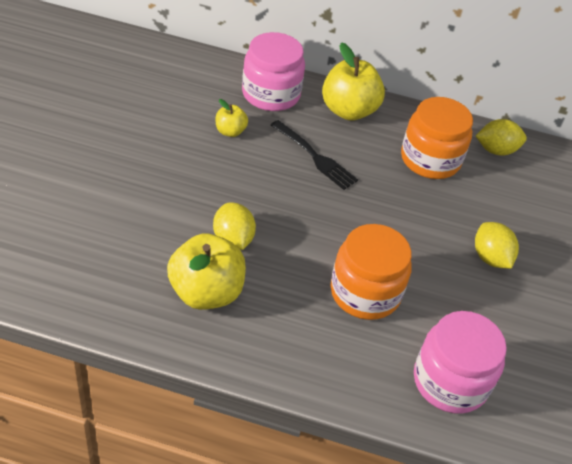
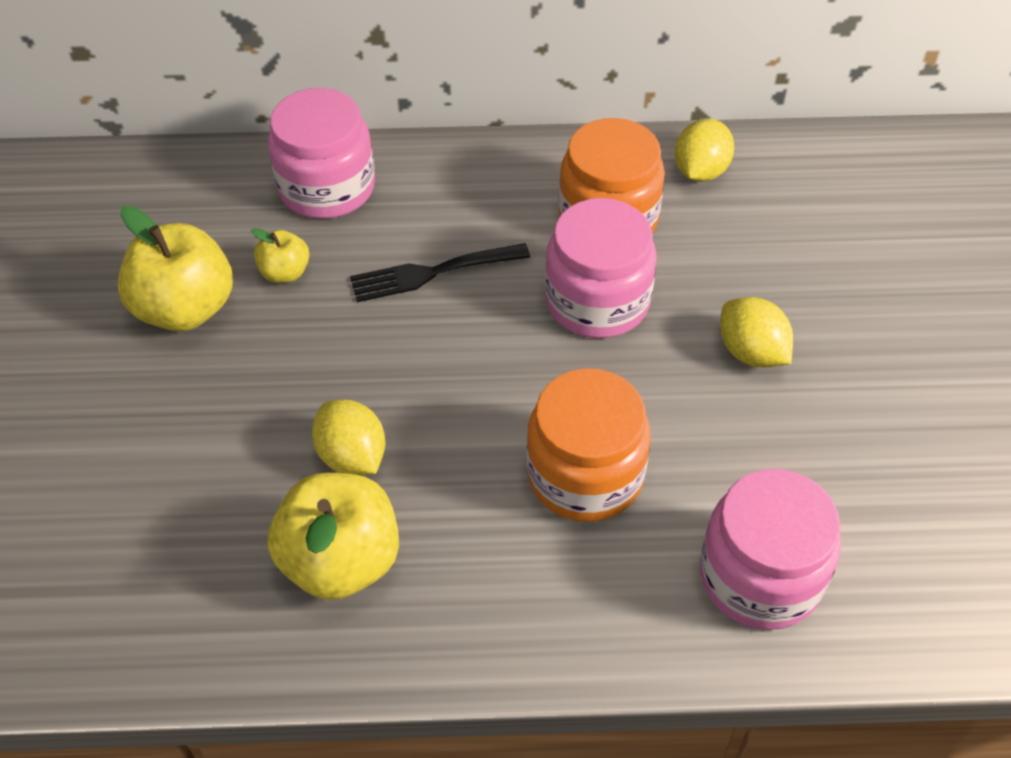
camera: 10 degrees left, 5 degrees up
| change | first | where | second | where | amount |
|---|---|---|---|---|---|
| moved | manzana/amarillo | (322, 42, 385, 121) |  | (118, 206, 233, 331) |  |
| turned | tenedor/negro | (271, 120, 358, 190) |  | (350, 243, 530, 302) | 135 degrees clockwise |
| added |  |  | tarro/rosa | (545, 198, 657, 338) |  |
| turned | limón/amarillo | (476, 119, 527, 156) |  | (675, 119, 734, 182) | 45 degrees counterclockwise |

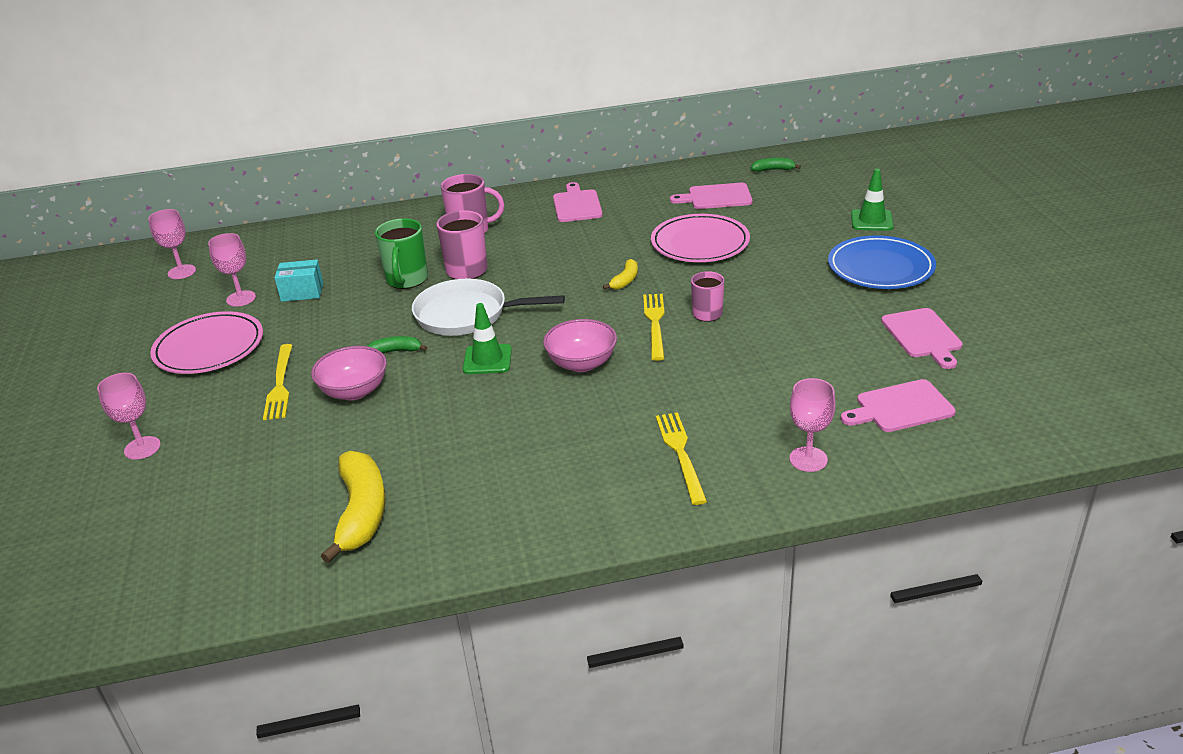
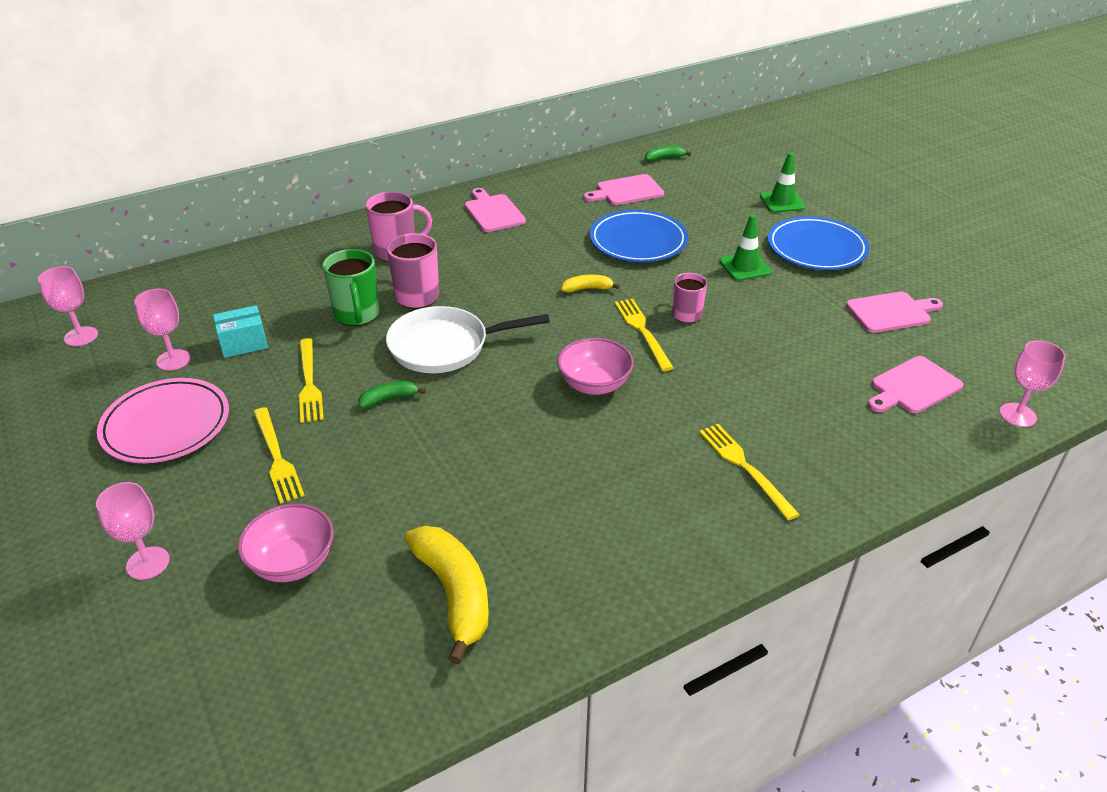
camera: 20 degrees left, 5 degrees up
| change | first | where | second | where | amount |
|---|---|---|---|---|---|
| moved | cuenco/rosa | (311, 346, 387, 401) |  | (238, 503, 334, 582) |  |
| added |  |  | tenedor/amarillo | (299, 338, 324, 423) |  |
| turned | plátano/amarillo | (603, 259, 638, 290) |  | (561, 275, 620, 292) | 105 degrees counterclockwise |
| recoloured | plato/rosa | (651, 214, 750, 262) | plato/azul | (590, 210, 688, 262) |  |
| moved | cono de tráfico/verde | (463, 303, 512, 374) |  | (719, 214, 771, 281) |  |
| turned | tabla de cortar/rosa | (881, 308, 963, 369) |  | (846, 292, 943, 333) | 75 degrees counterclockwise |
| moved | copa/rosa | (789, 378, 835, 472) |  | (1000, 340, 1066, 427) |  |

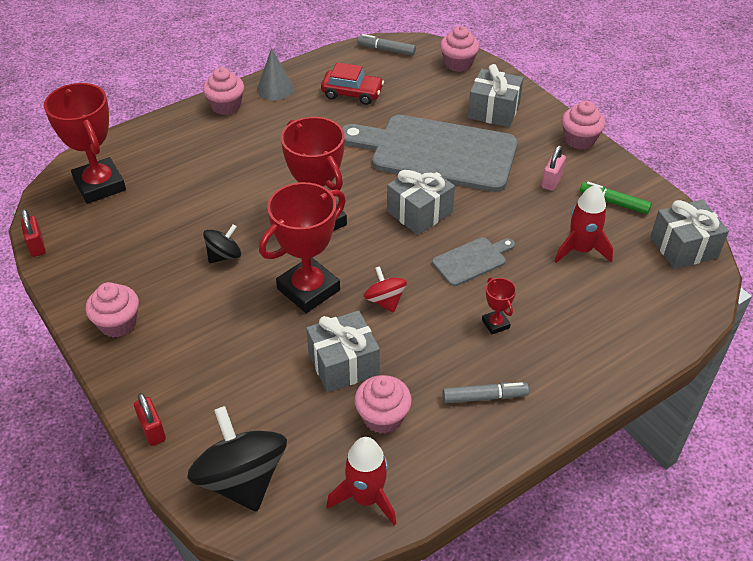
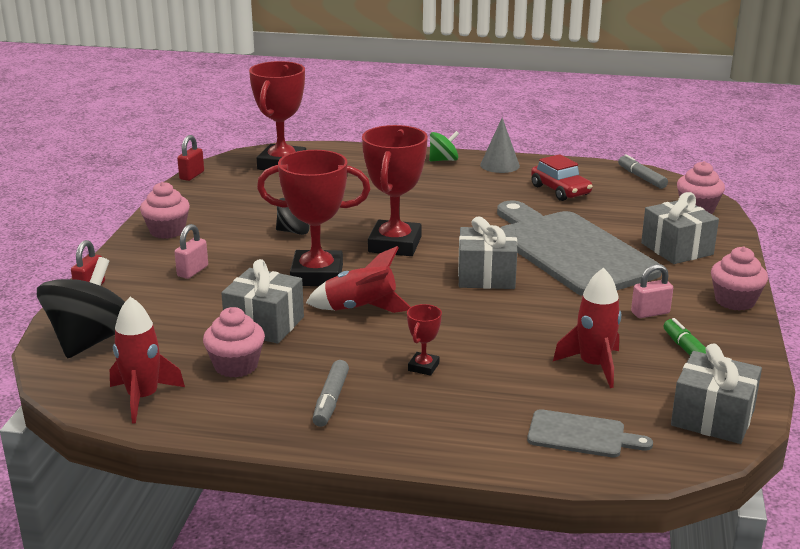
camera: 45 degrees right, 20 degrees down
| change | first | where | second | where | amount |
|---|---|---|---|---|---|
| added |  |  | candado/rosa | (174, 224, 208, 279) |  |
| replaced | peonza/rojo | (364, 266, 407, 313) | cohete/rojo | (306, 246, 411, 313) |  |
| turned | rotulador/gris | (442, 382, 529, 403) |  | (312, 360, 349, 427) | 60 degrees clockwise |
| replaced | magdalena/rosa | (203, 67, 244, 115) | peonza/verde | (429, 131, 459, 161) |  |
| moved | tabla de cortar/gris | (432, 237, 515, 286) |  | (527, 409, 653, 458) |  |

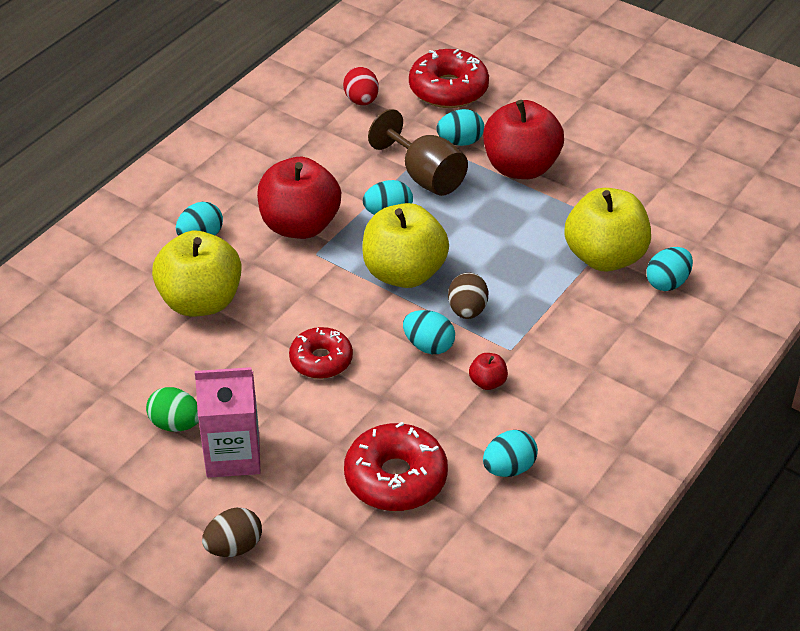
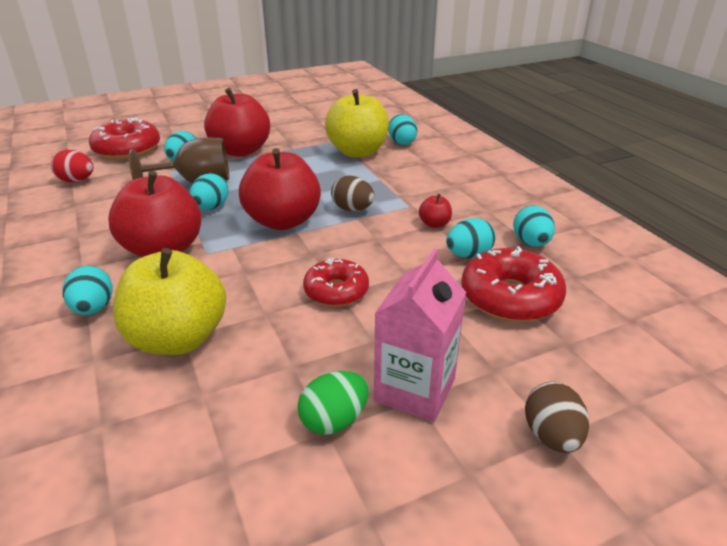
camera: 60 degrees left, 10 degrees down
| change | first | where | second | where | amount |
|---|---|---|---|---|---|
| recoloured | manzana/amarillo | (362, 203, 449, 288) | manzana/rojo | (239, 148, 321, 230) |  |
| moved | huevo/turquesa | (403, 310, 455, 354) |  | (446, 218, 496, 258) |  |

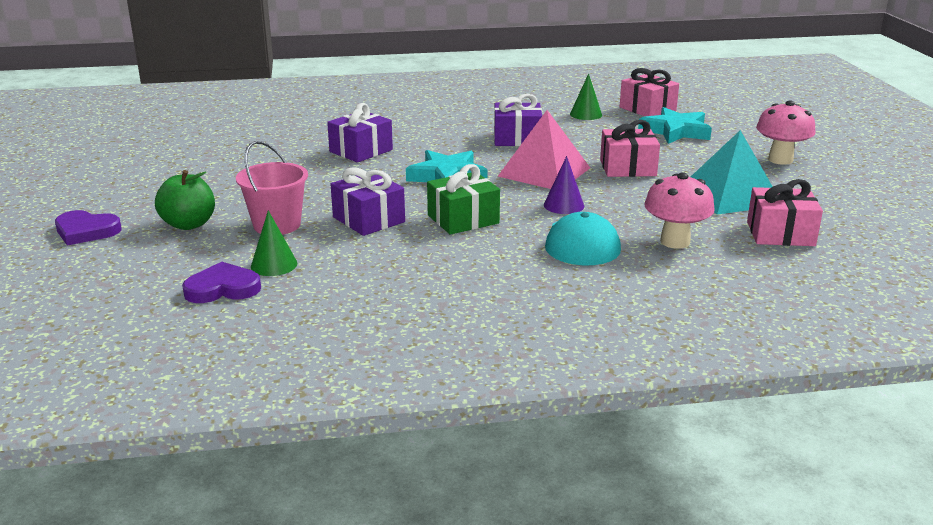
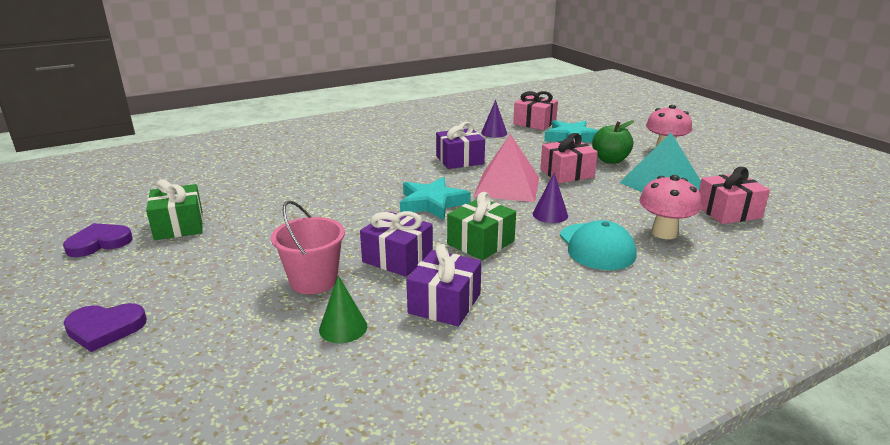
camera: 20 degrees left, 0 degrees up
| change | first | where | second | where | amount |
|---|---|---|---|---|---|
| moved | corazón/morado | (182, 262, 261, 303) |  | (63, 223, 133, 257) |  |
| added |  |  | regalo/verde | (146, 179, 203, 240) |  |
| moved | regalo/morado | (327, 103, 393, 163) |  | (406, 244, 482, 326) |  |
| recoloured | cono/verde | (570, 74, 602, 120) | cono/morado | (481, 100, 507, 138) |  |
| moved | manzana/verde | (155, 170, 215, 230) |  | (592, 120, 634, 164) |  |

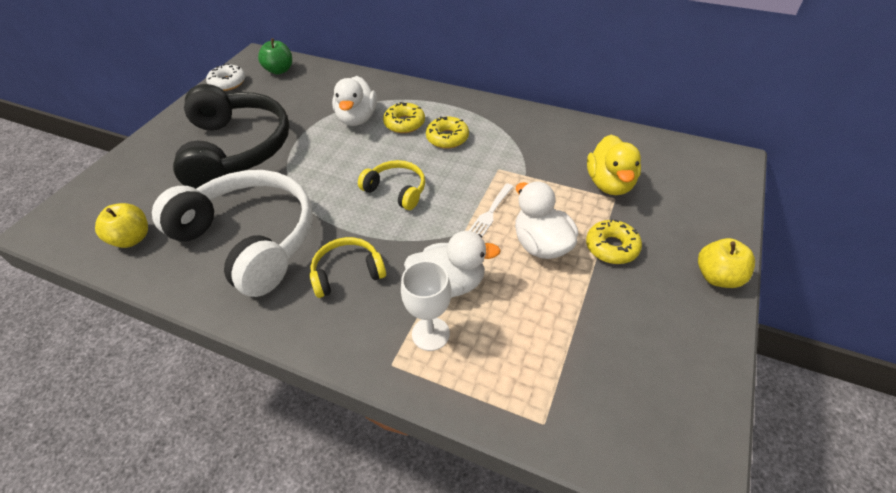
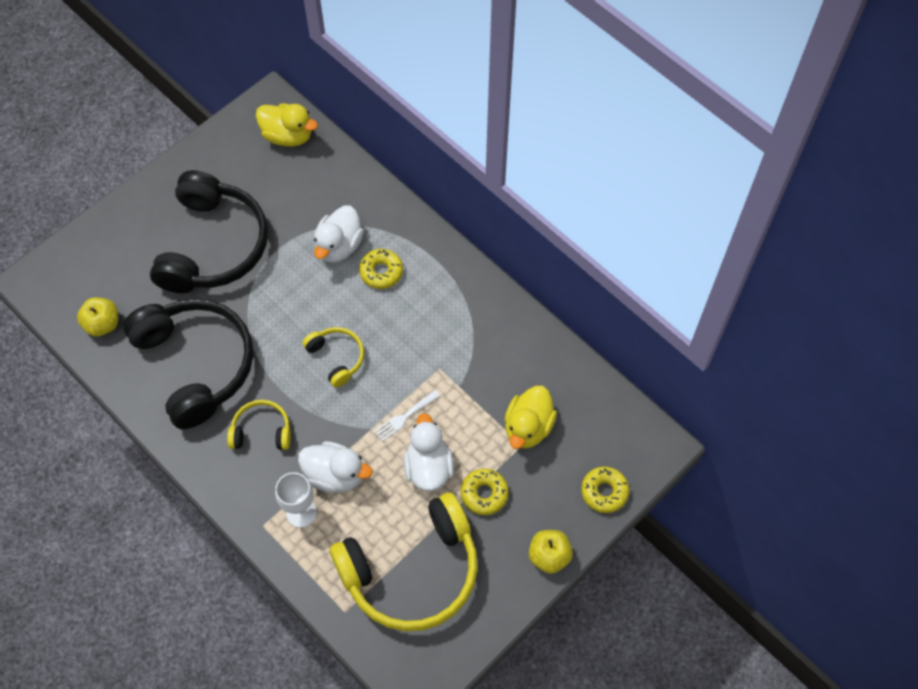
camera: 20 degrees right, 15 degrees up
| change | first | where | second | where | amount |
|---|---|---|---|---|---|
| recoloured | auriculares/blanco | (152, 170, 313, 297) | auriculares/negro | (123, 298, 253, 429) |  |
| replaced | manzana/verde | (258, 38, 292, 74) | pato/amarillo | (256, 103, 318, 147) |  |
| added |  |  | auriculares/amarillo | (330, 492, 478, 631) |  |
| moved | rosquilla/amarillo | (426, 116, 469, 149) |  | (581, 467, 630, 513) |  |
| removed | rosquilla/blanco | (206, 64, 246, 91) |  |  |  |

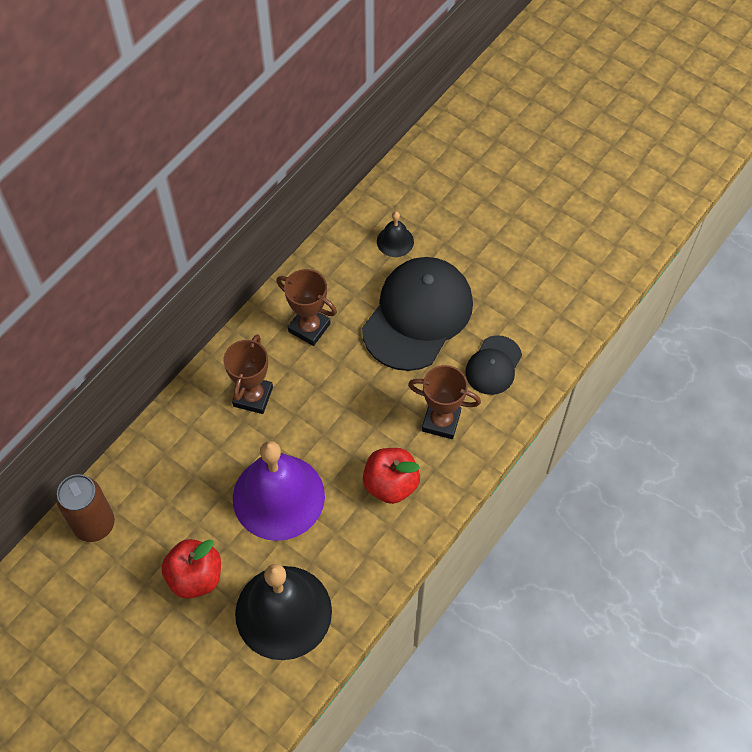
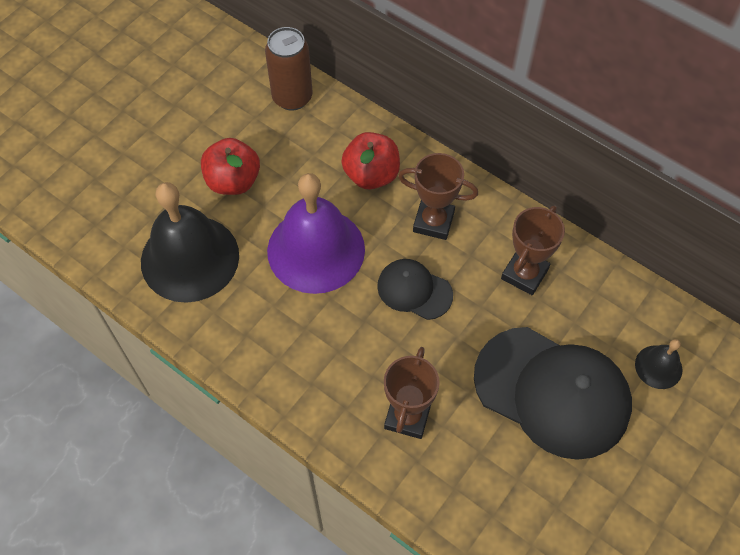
camera: 90 degrees right, 0 degrees up
| change | first | where | second | where | amount |
|---|---|---|---|---|---|
| moved | manzana/rojo | (363, 448, 420, 504) |  | (341, 132, 400, 189) |  |
| moved | gorra/negro | (465, 335, 522, 395) |  | (377, 259, 453, 320) |  |

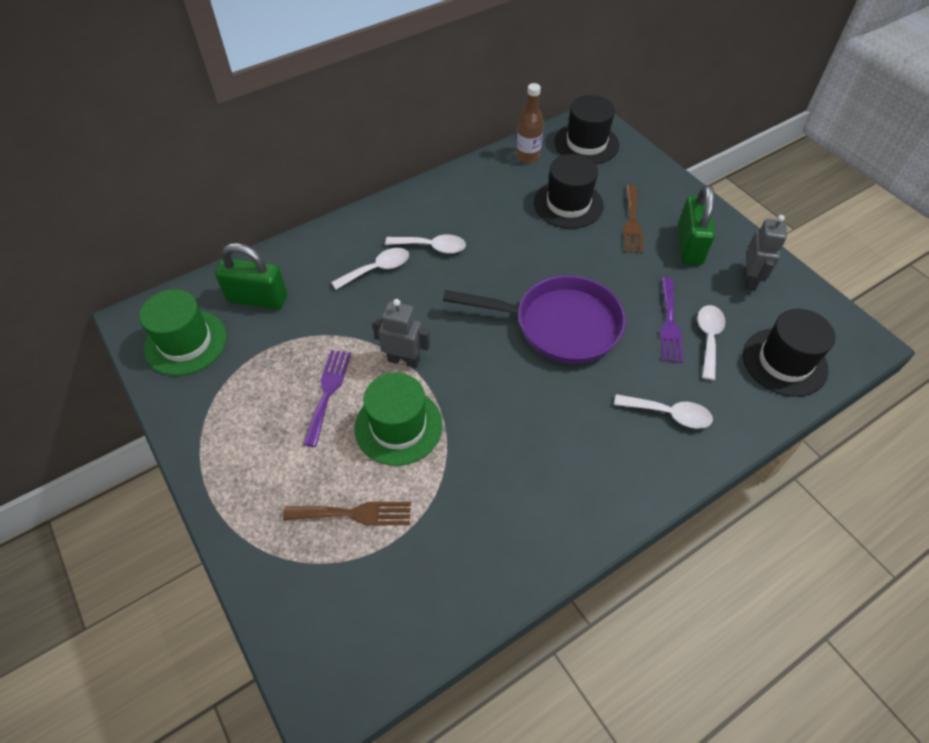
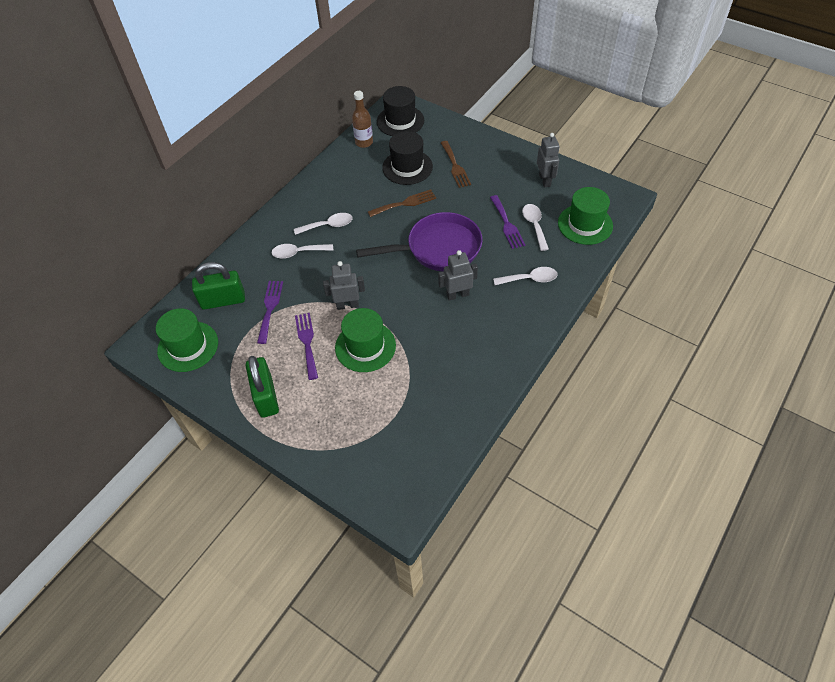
camera: 20 degrees left, 0 degrees up
| change | first | where | second | where | amount |
|---|---|---|---|---|---|
| moved | candado/verde | (678, 185, 715, 265) |  | (246, 356, 279, 418) |  |
| added |  |  | tenedor/morado | (257, 281, 283, 344) |  |
| turned | cuchara/blanco | (331, 248, 409, 290) |  | (271, 244, 333, 259) | 135 degrees counterclockwise |
| moved | tenedor/marrón | (283, 502, 411, 526) |  | (368, 189, 436, 217) |  |
| added |  |  | robot/gris | (438, 250, 478, 301) |  |
| recoloured | sombrero/negro | (743, 309, 835, 397) | sombrero/verde | (558, 187, 613, 245) |  |

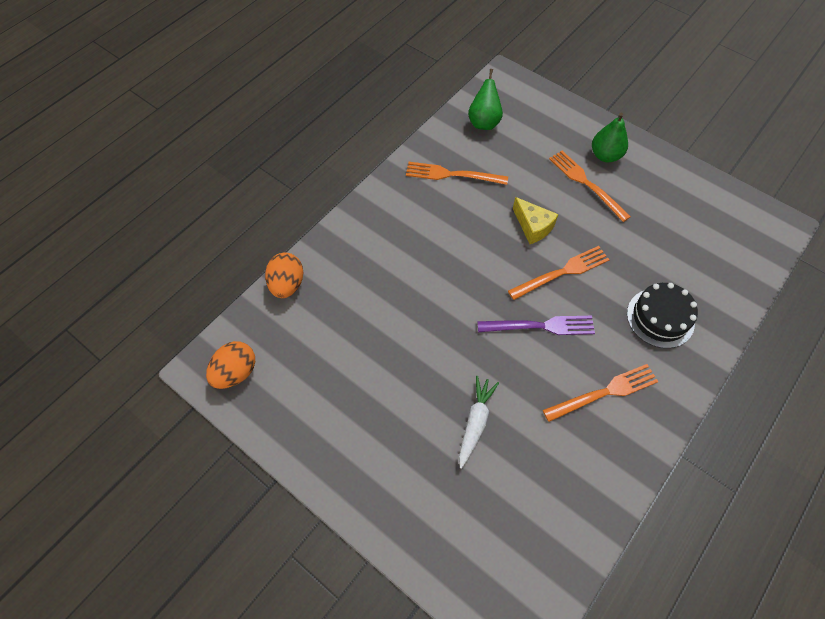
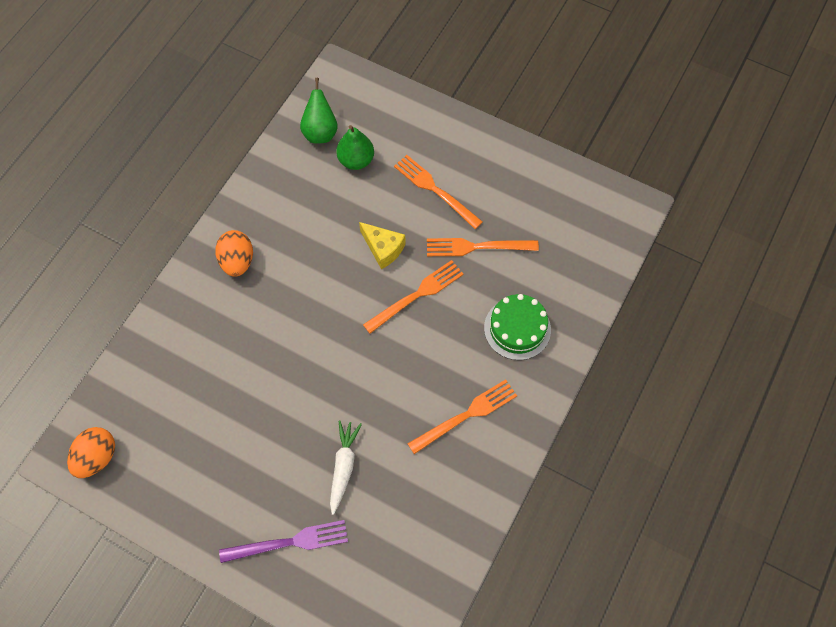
camera: 10 degrees left, 5 degrees up
| change | first | where | second | where | amount |
|---|---|---|---|---|---|
| moved | huevo/naranja | (265, 252, 303, 298) |  | (215, 230, 253, 277) |  |
| moved | tenedor/morado | (477, 316, 595, 335) |  | (219, 520, 348, 563) |  |
| moved | pera/verde | (592, 113, 628, 162) |  | (336, 125, 374, 170) |  |
| moved | tenedor/naranja | (406, 162, 508, 185) |  | (427, 238, 539, 256) |  |
| recoloured | tarta/negro | (627, 283, 698, 348) | tarta/verde | (484, 294, 551, 360) |  |

